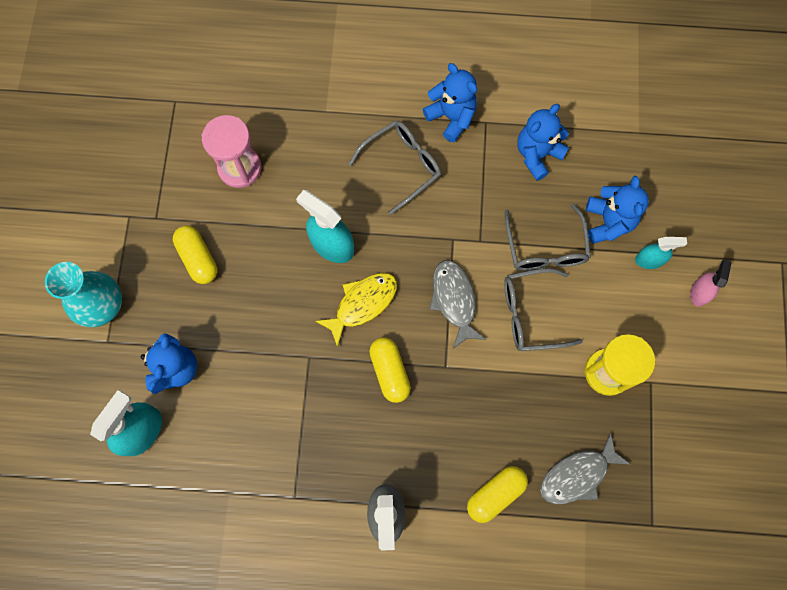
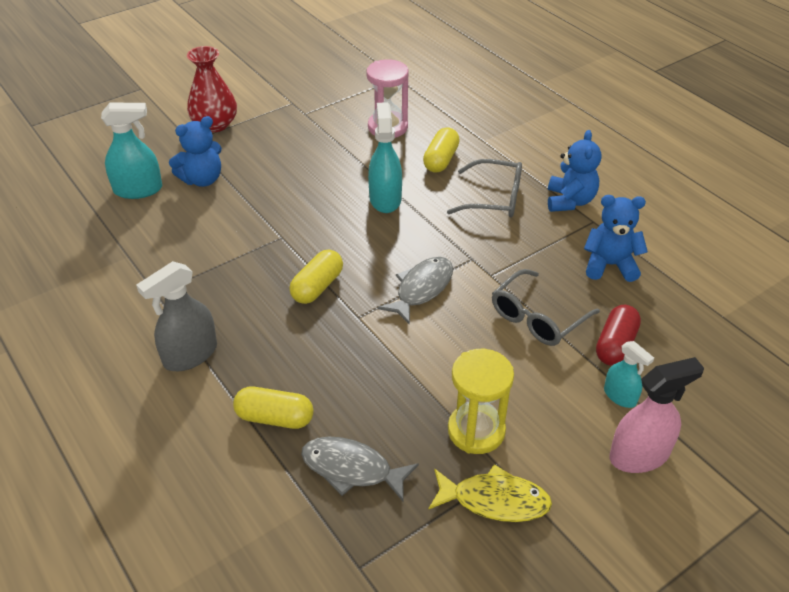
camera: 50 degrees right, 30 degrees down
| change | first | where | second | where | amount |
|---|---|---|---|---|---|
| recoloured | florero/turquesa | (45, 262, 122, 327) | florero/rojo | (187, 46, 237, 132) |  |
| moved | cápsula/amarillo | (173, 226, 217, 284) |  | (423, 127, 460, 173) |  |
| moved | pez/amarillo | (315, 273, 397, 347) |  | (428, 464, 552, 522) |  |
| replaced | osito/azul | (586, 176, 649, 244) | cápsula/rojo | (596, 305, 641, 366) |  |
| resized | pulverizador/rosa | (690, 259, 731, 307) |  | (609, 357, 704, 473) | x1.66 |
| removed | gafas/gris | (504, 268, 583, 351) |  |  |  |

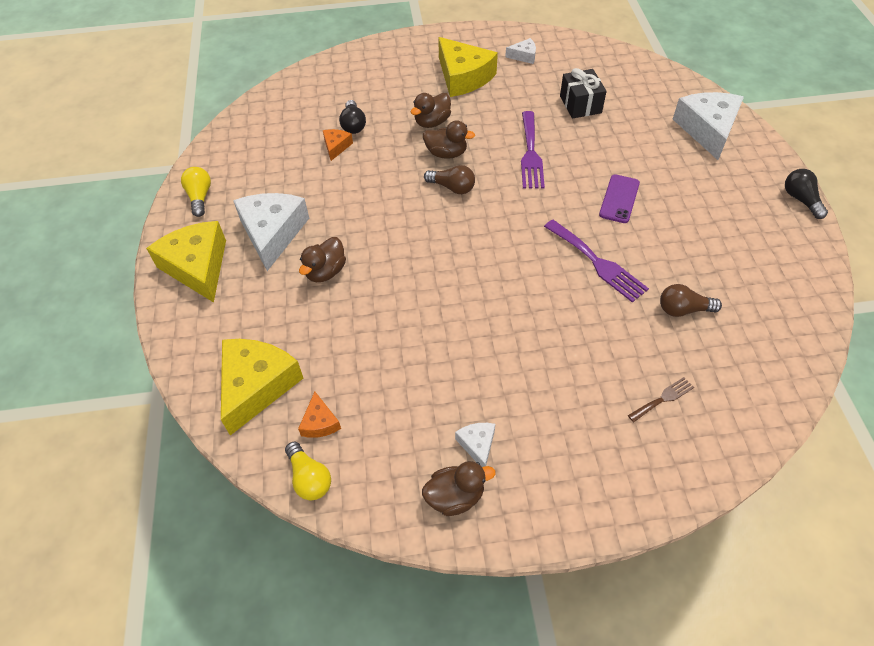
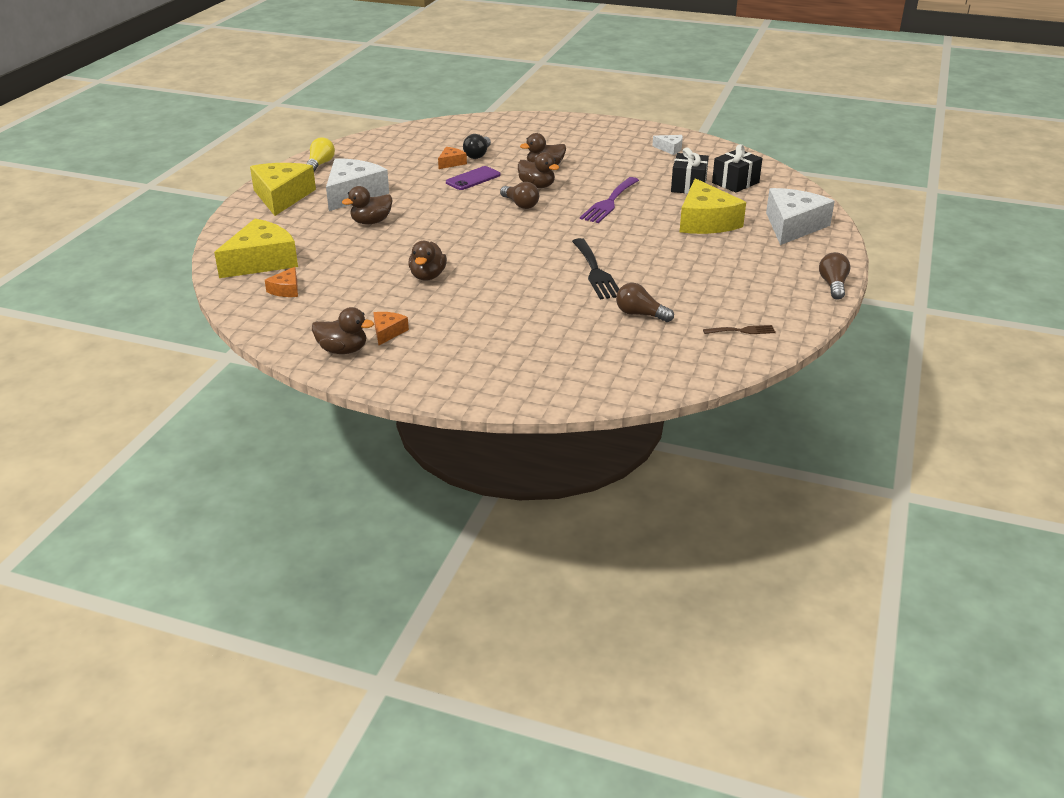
camera: 25 degrees right, 20 degrees down
| change | first | where | second | where | amount |
|---|---|---|---|---|---|
| recoloured | queso/blanco | (455, 423, 495, 467) | queso/naranja | (373, 312, 409, 345) |  |
| added |  |  | pato/marrón | (408, 241, 447, 281) |  |
| moved | móvil/morado | (599, 174, 640, 223) |  | (446, 166, 501, 190) |  |
| recoloured | tenedor/morado | (544, 220, 649, 302) | tenedor/negro | (572, 238, 619, 299) |  |
| moved | queso/amarillo | (438, 37, 498, 97) |  | (680, 178, 746, 234) |  |
| moved | tenedor/marrón | (628, 377, 694, 422) |  | (703, 325, 776, 334) |  |
| added |  |  | regalo/negro | (712, 144, 762, 192) |  |
| recoloured | bombilla/negro | (785, 169, 828, 219) | bombilla/marrón | (819, 252, 850, 300) |  |
| removed | bombilla/amarillo | (285, 441, 331, 500) |  |  |  |

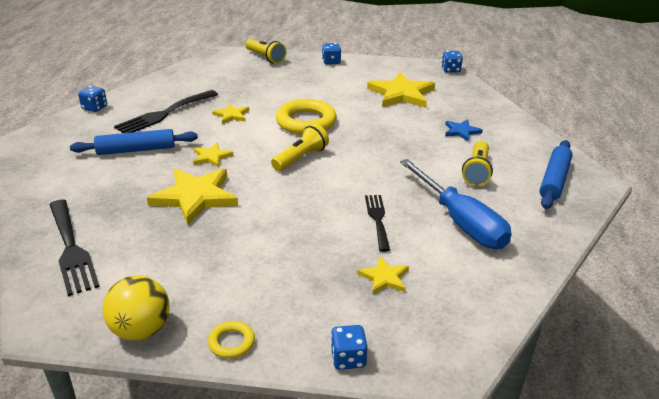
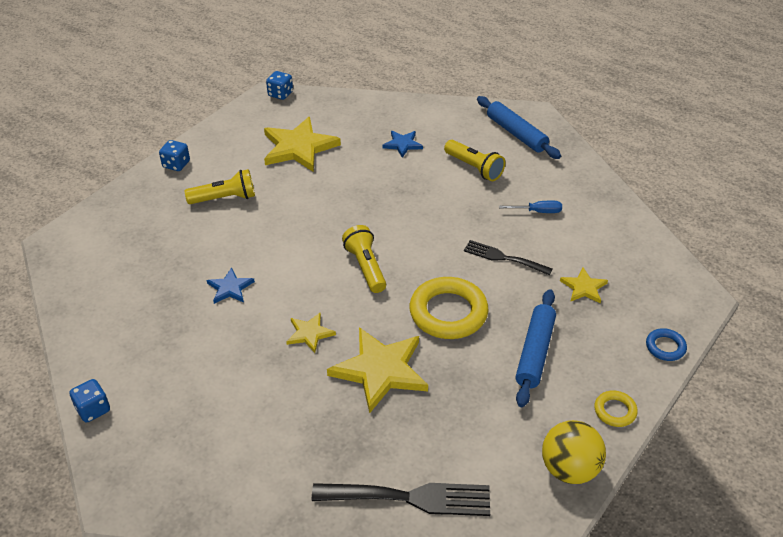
camera: 60 degrees left, 10 degrees up
| change | first | where | second | where | amount |
|---|---|---|---|---|---|
| moved | lámpara de mano/amarillo | (245, 39, 286, 64) |  | (185, 169, 255, 204) |  |
| recoloured | estrella/amarillo | (212, 103, 249, 124) | estrella/azul | (207, 267, 255, 304) |  |
| moved | anillo/amarillo | (276, 99, 337, 135) |  | (410, 277, 489, 339) |  |
| resized | destornillador/azul | (400, 159, 511, 249) |  | (499, 201, 562, 213) | x0.42 |
| moved | rodillo/azul | (70, 129, 198, 155) |  | (515, 289, 556, 407) |  |
| replaced | dado/azul | (330, 325, 368, 370) | anillo/azul | (646, 328, 687, 361) |  |
| removed | tenedor/negro | (114, 90, 218, 133) |  |  |  |

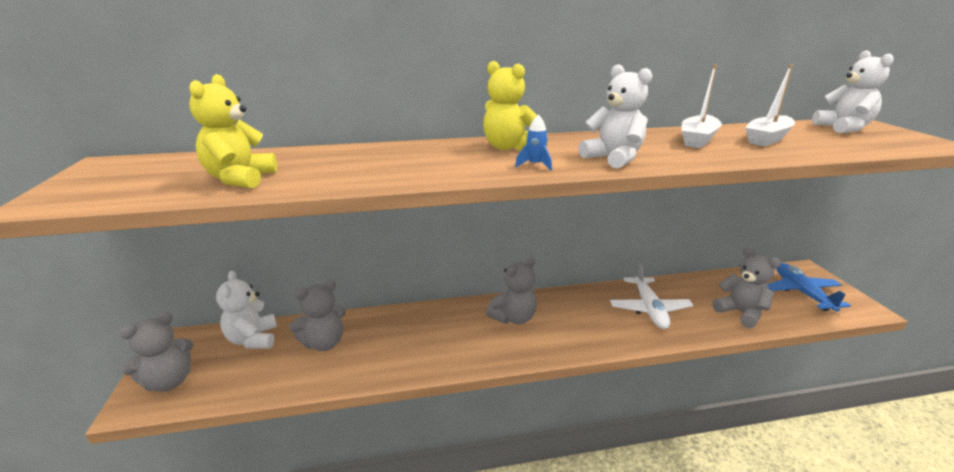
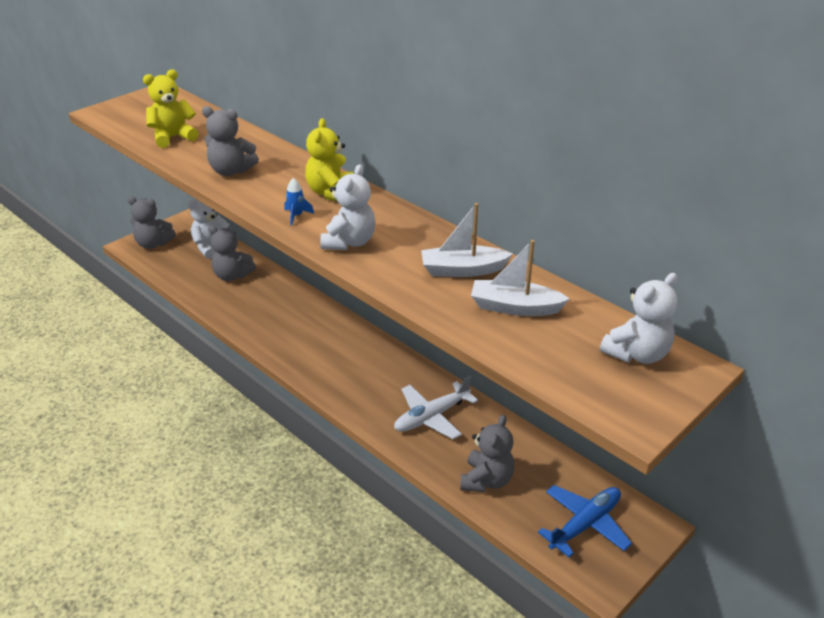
camera: 55 degrees right, 10 degrees up
| change | first | where | second | where | amount |
|---|---|---|---|---|---|
| moved | osito/gris | (486, 257, 537, 324) |  | (202, 106, 259, 176) |  |

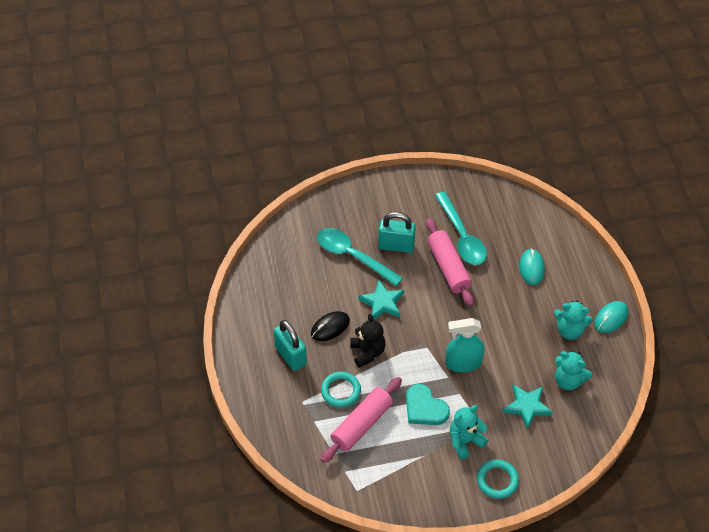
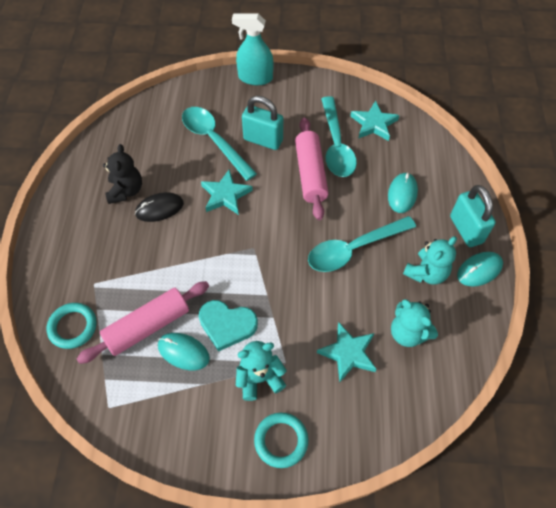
camera: 15 degrees right, 5 degrees up
| change | first | where | second | where | amount |
|---|---|---|---|---|---|
| moved | anillo/turquesa | (321, 371, 361, 408) |  | (47, 303, 97, 349) |  |
| moved | osito/negro | (350, 314, 385, 368) |  | (103, 144, 142, 204) |  |
| added |  |  | ratón/turquesa | (158, 333, 210, 370) |  |
| turned | corazón/turquesa | (406, 384, 450, 425) |  | (199, 300, 258, 352) | 45 degrees counterclockwise |
| moved | pulverizador/turquesa | (445, 318, 484, 372) |  | (232, 13, 273, 85) |  |
| added |  |  | cuchara/turquesa | (308, 216, 416, 272) |  |
| added |  |  | estrella/turquesa | (350, 101, 399, 141) |  |
| turned | osito/turquesa | (554, 300, 593, 340) |  | (403, 236, 457, 285) | 75 degrees counterclockwise |
| moved | candado/turquesa | (274, 320, 307, 371) |  | (450, 185, 496, 247) |  |

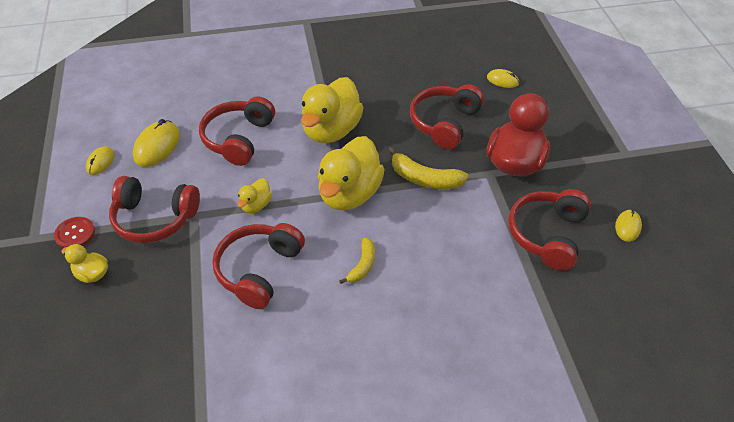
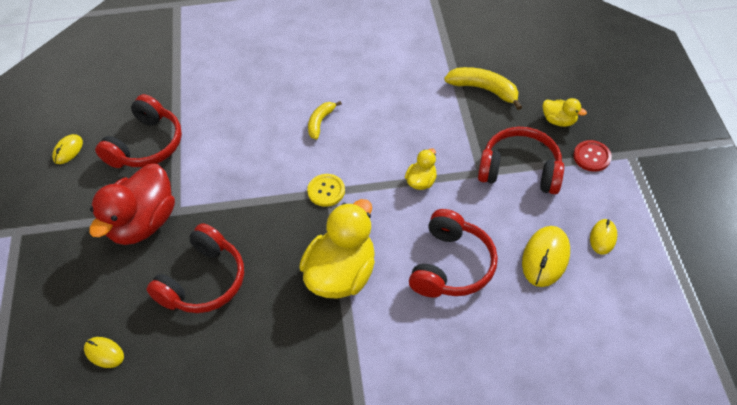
camera: 175 degrees left, 5 degrees up
| change | first | where | second | where | amount |
|---|---|---|---|---|---|
| replaced | pato/amarillo | (318, 136, 385, 210) | botón/amarillo | (307, 174, 345, 207) |  |
| moved | plátano/amarillo | (389, 147, 469, 189) |  | (444, 67, 522, 110) |  |
| removed | auriculares/rojo | (212, 223, 305, 309) |  |  |  |

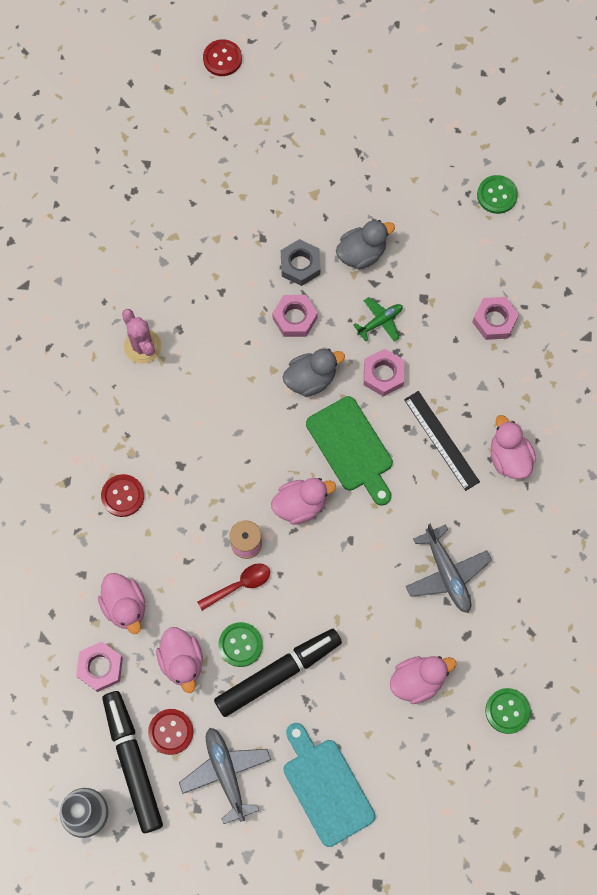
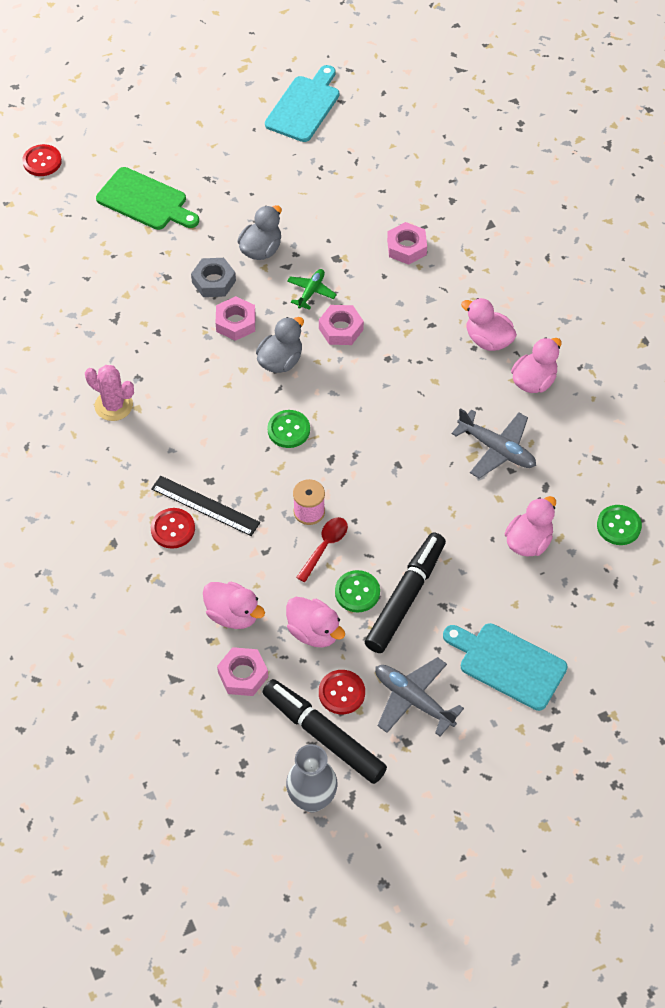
camera: 30 degrees left, 15 degrees down
| change | first | where | second | where | amount |
|---|---|---|---|---|---|
| moved | tabla de cortar/verde | (306, 396, 393, 505) |  | (96, 167, 199, 230) |  |
| moved | regla/negro | (404, 391, 480, 491) |  | (151, 476, 260, 536) |  |
| added |  |  | tabla de cortar/turquesa | (265, 65, 339, 142) |  |
| moved | botón/verde | (477, 175, 518, 214) |  | (267, 410, 310, 448) |  |
| moved | pato/rosa | (271, 478, 336, 524) |  | (511, 337, 562, 393) |  |

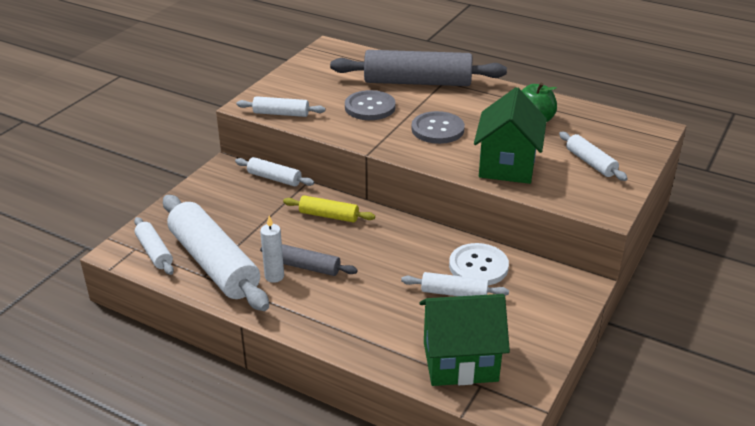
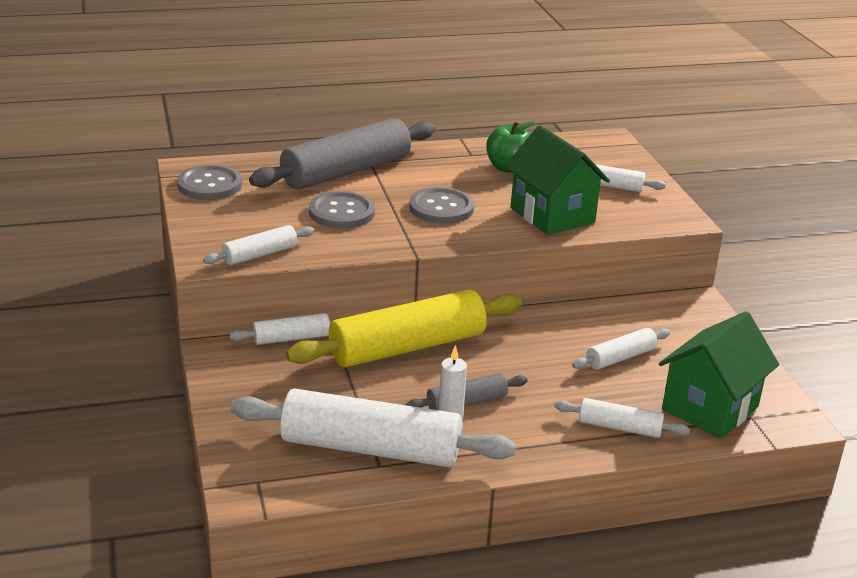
camera: 45 degrees left, 5 degrees down
| change | first | where | second | where | amount |
|---|---|---|---|---|---|
| added |  |  | botón/gris | (177, 165, 242, 200) |  |
| resized | rodillo/amarillo | (283, 195, 375, 222) |  | (286, 290, 522, 368) | x2.06 |
| moved | rodillo/blanco | (134, 217, 174, 275) |  | (554, 398, 690, 438) |  |
| removed | botón/blanco | (449, 243, 509, 285) |  |  |  |

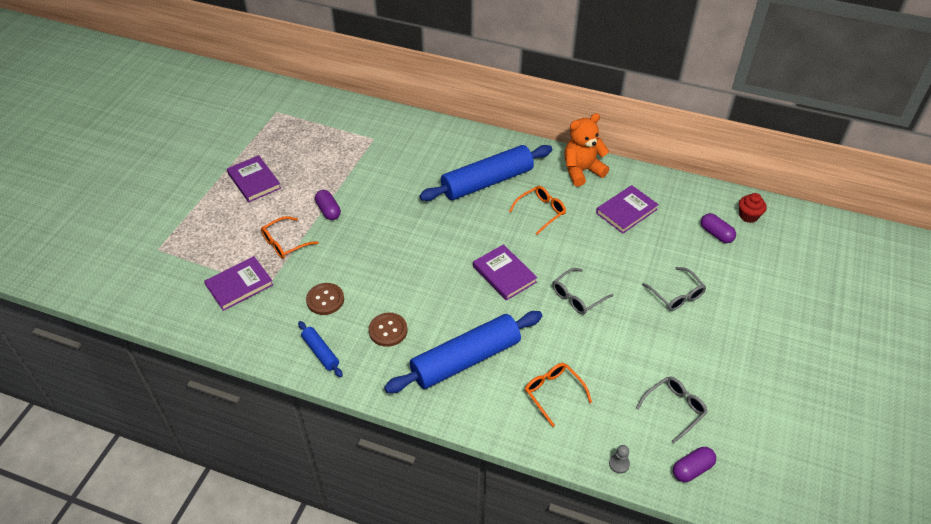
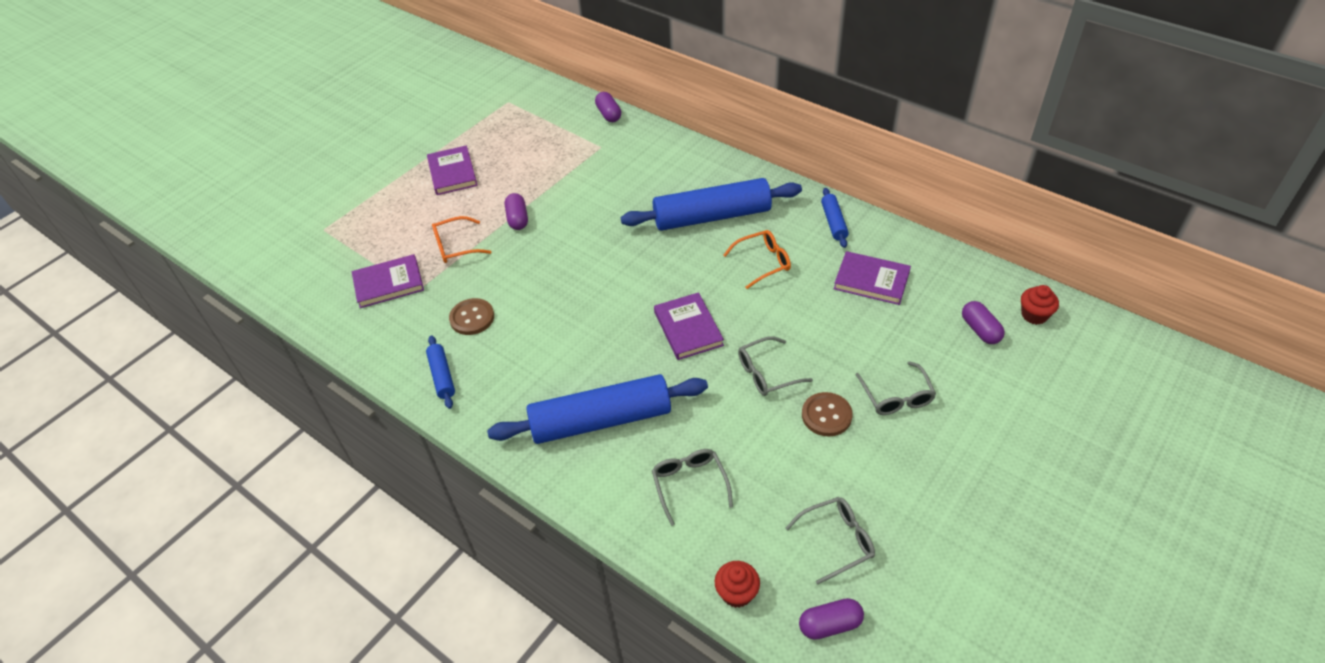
camera: 20 degrees right, 0 degrees up
| change | first | where | second | where | amount |
|---|---|---|---|---|---|
| added |  |  | cápsula/morado | (595, 92, 621, 122) |  |
| recoloured | gafas/naranja | (525, 363, 592, 427) | gafas/gris | (652, 449, 733, 526) |  |
| replaced | peón/gris | (609, 445, 630, 474) | magdalena/rojo | (715, 561, 760, 608) |  |
| moved | botón/marrón | (369, 313, 408, 347) |  | (802, 392, 853, 437) |  |
| replaced | osito/naranja | (564, 113, 609, 187) | rodillo/azul | (821, 188, 849, 248) |  |
| turned | libro/morado | (596, 185, 659, 234) |  | (834, 251, 911, 305) | 45 degrees clockwise |

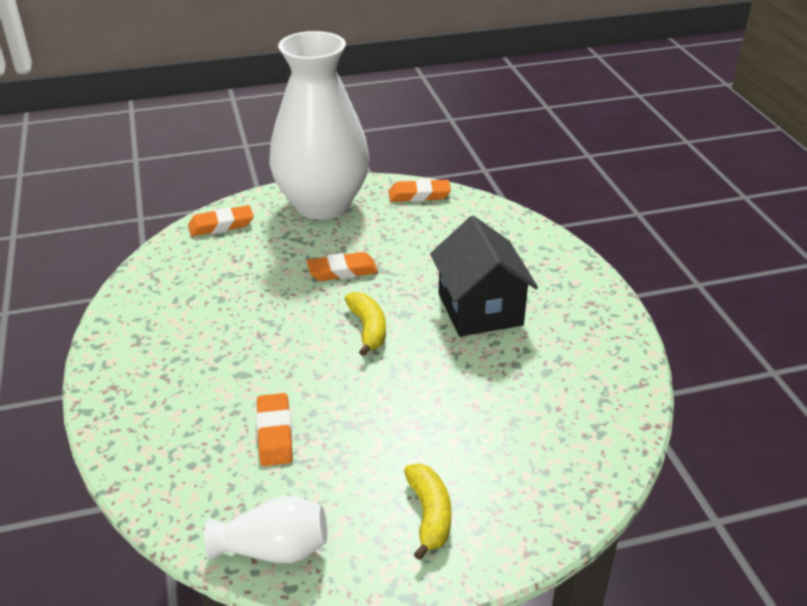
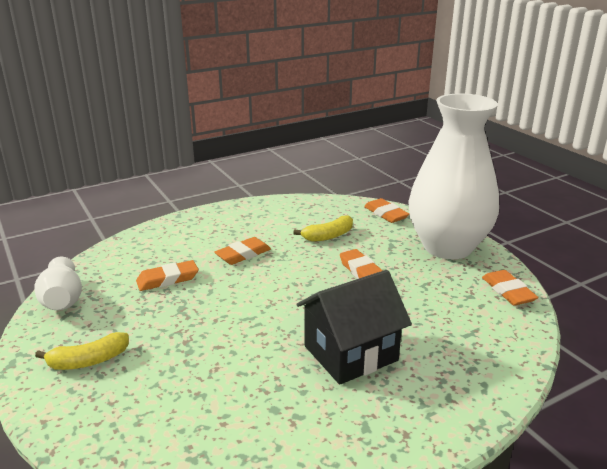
camera: 75 degrees right, 10 degrees down
| change | first | where | second | where | amount |
|---|---|---|---|---|---|
| added |  |  | goma de borrar/naranja | (214, 237, 271, 265) |  |
| moved | plátano/amarillo | (345, 292, 386, 356) |  | (293, 215, 353, 242) |  |

